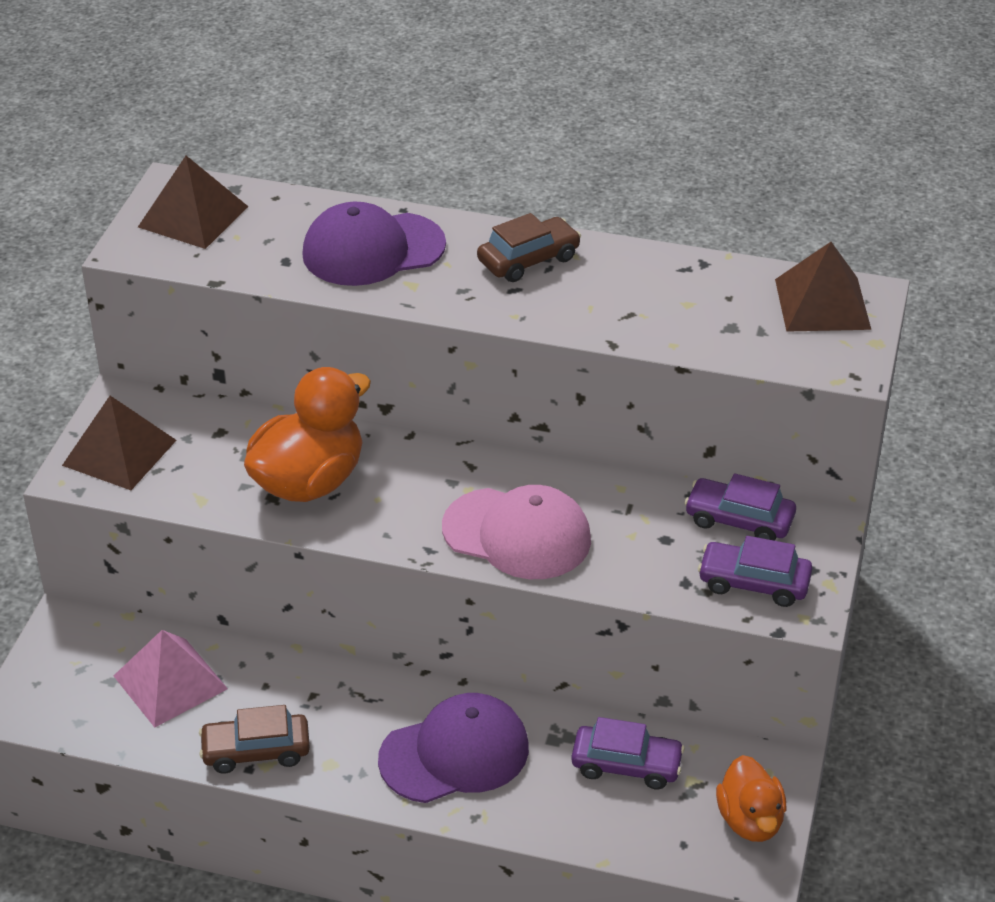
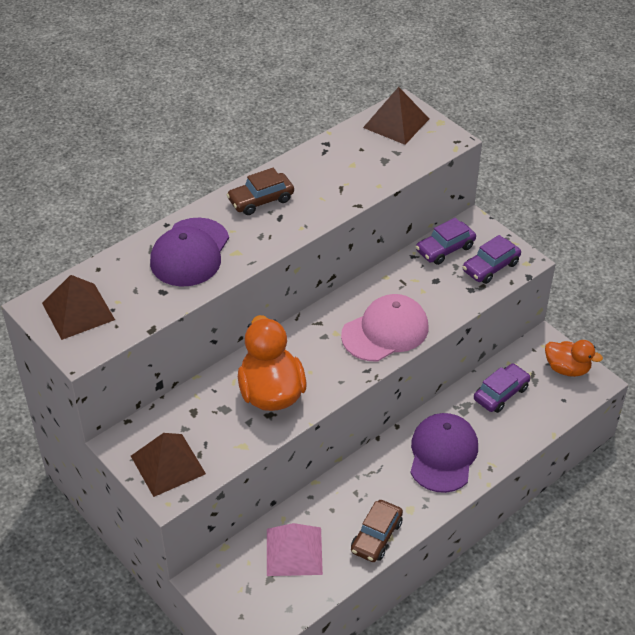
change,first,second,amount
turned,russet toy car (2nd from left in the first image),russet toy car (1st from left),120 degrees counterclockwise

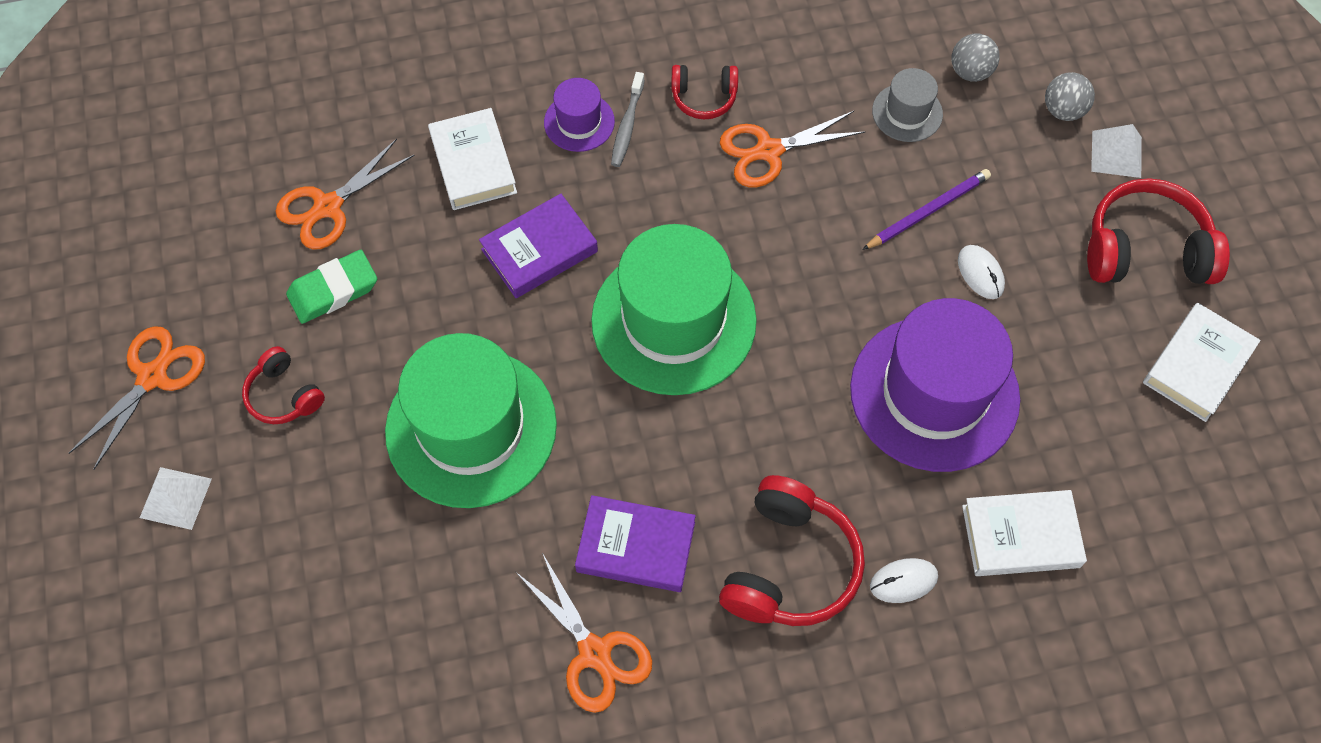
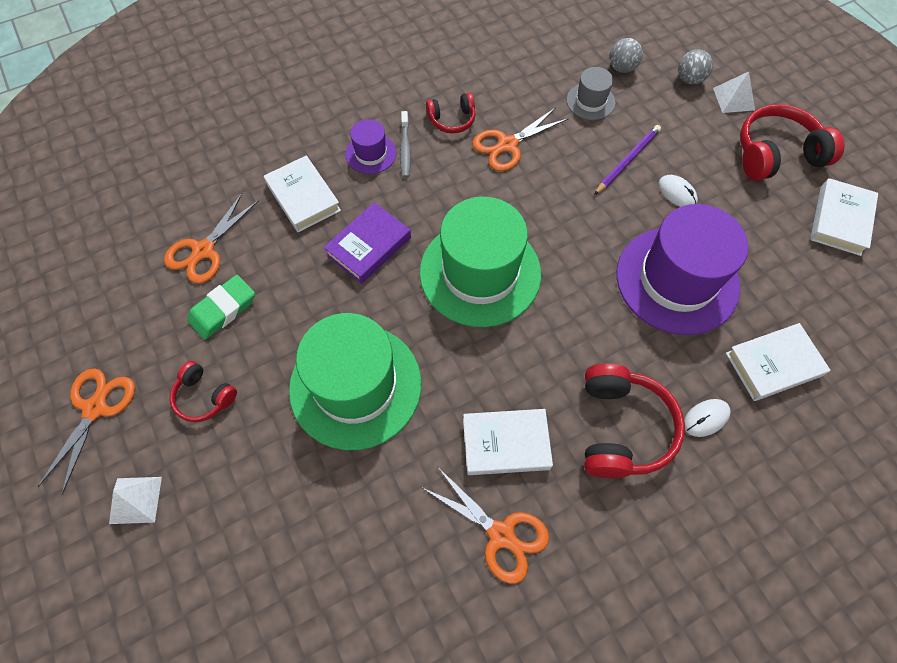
change,first,second,amount
recoloured,royal purple hardcover (2nd from left),white hardcover (2nd from left),

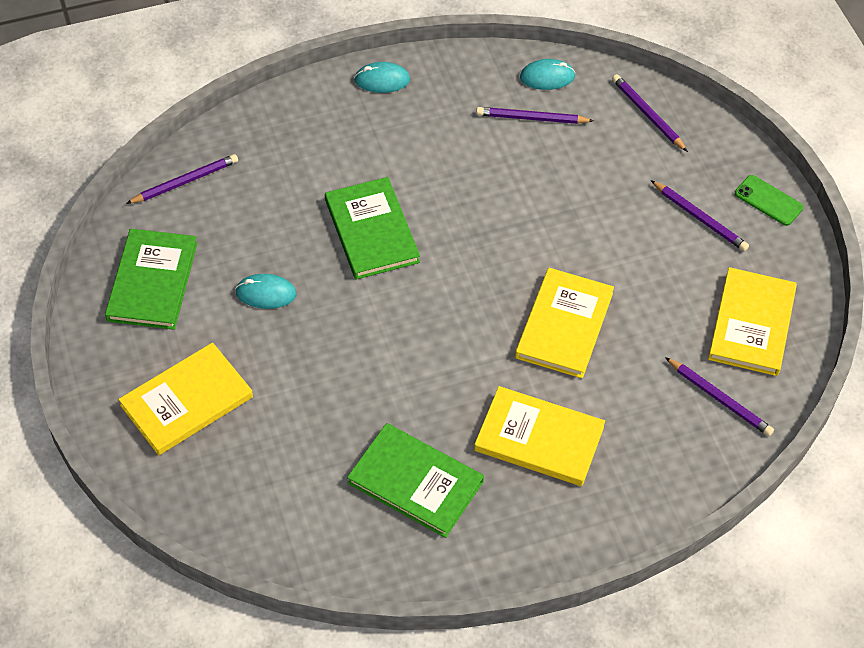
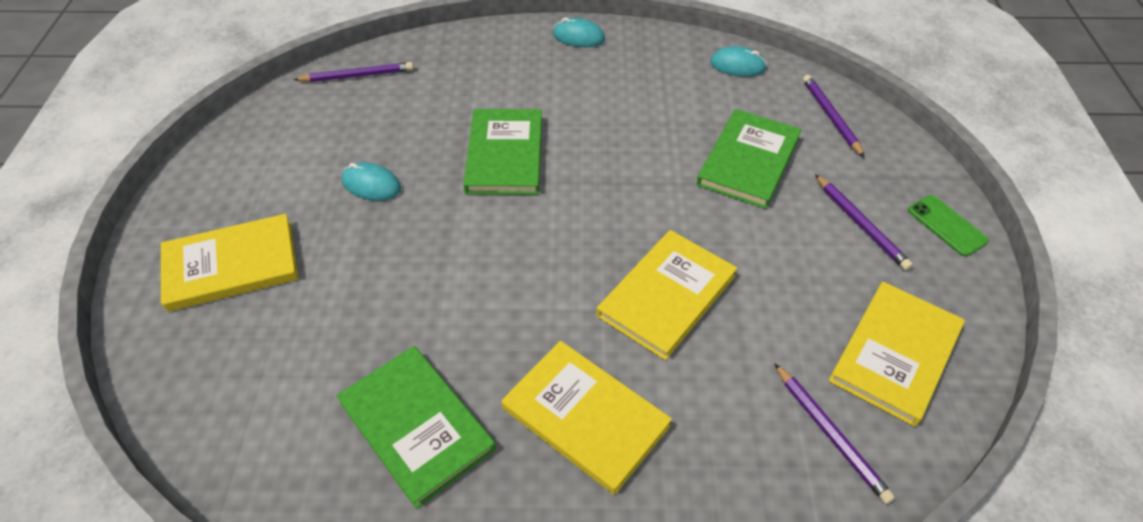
change,first,second,amount
removed,royal purple lead pencil (2nd from left),,
moved,leaf-green hardcover (1st from left in the first image),leaf-green hardcover (3rd from left),

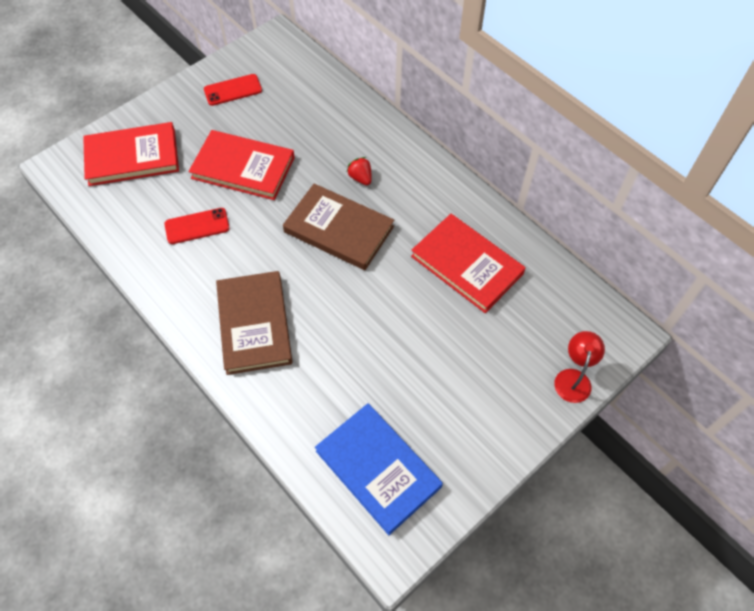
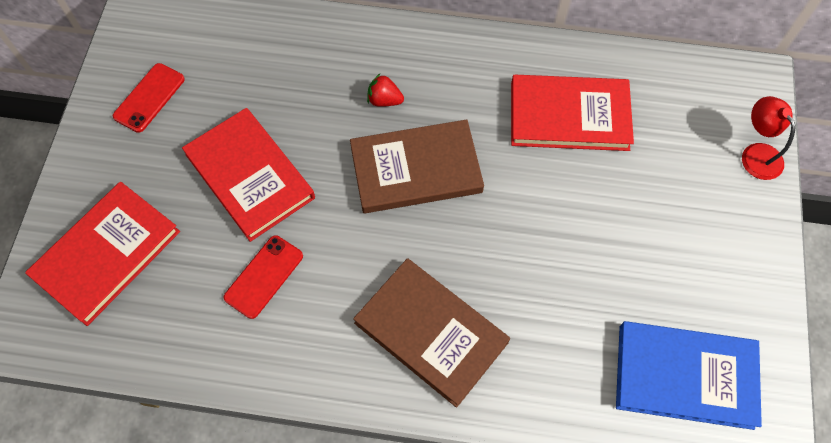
change,first,second,amount
turned,crimson hardcover (2nd from left),,75 degrees clockwise

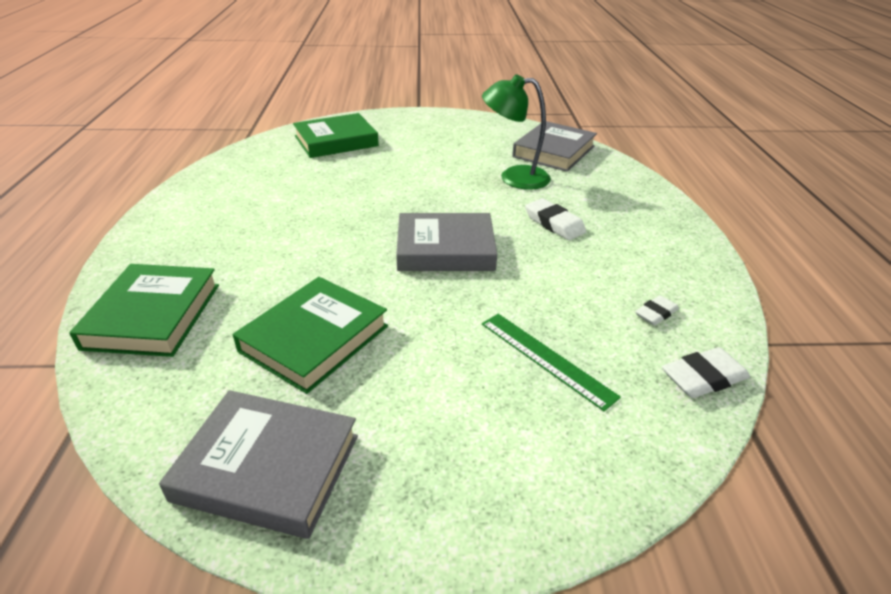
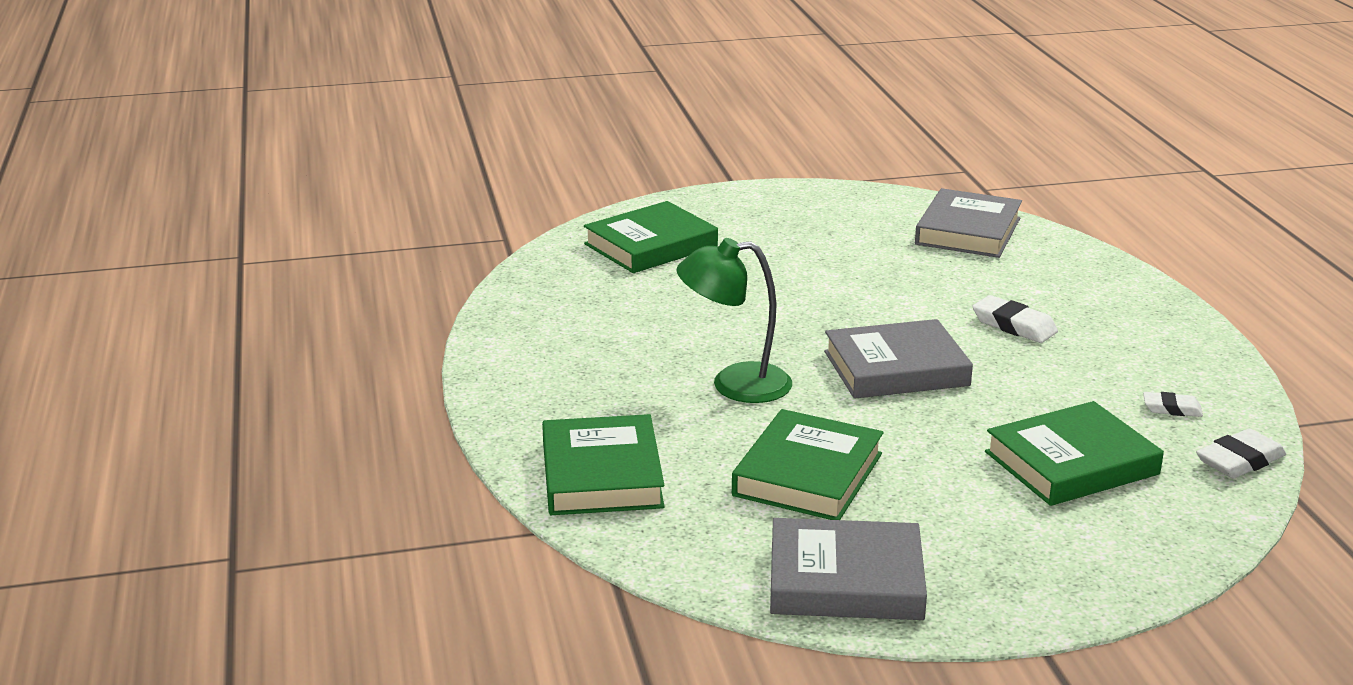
change,first,second,amount
moved,leaf-green lamp,,
replaced,leaf-green measuring stick,leaf-green hardcover (4th from left),
turned,white gum eraser (2nd from left),,60 degrees clockwise

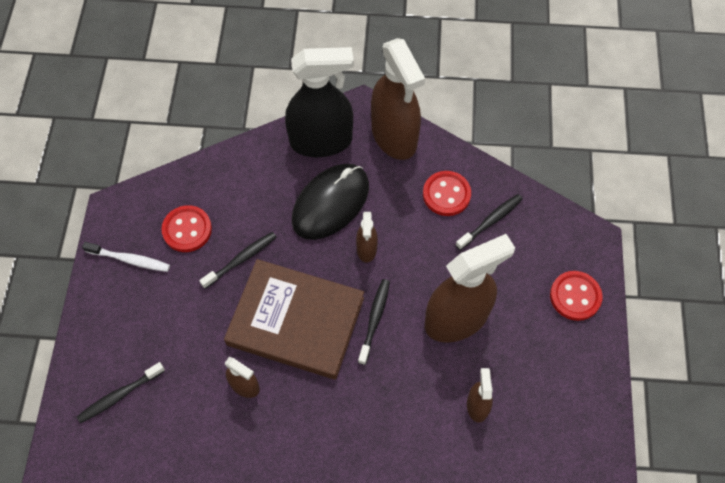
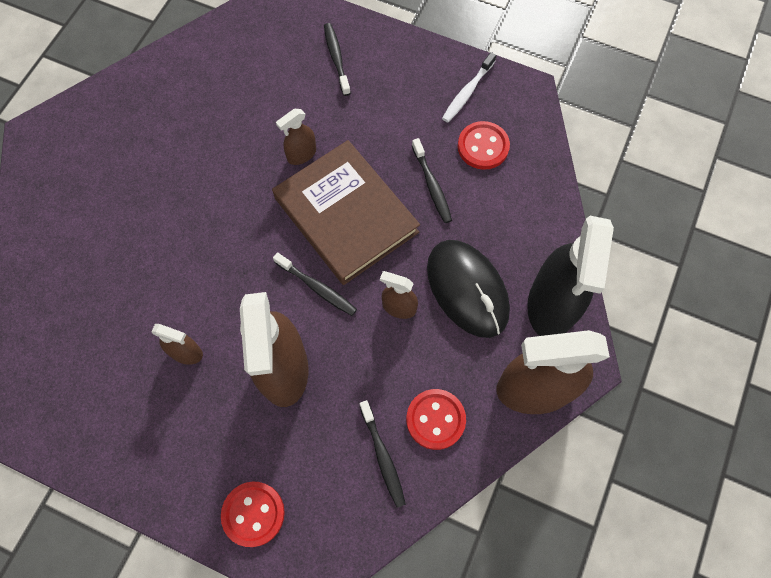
change,first,second,amount
turned,russet hardcover,,75 degrees counterclockwise

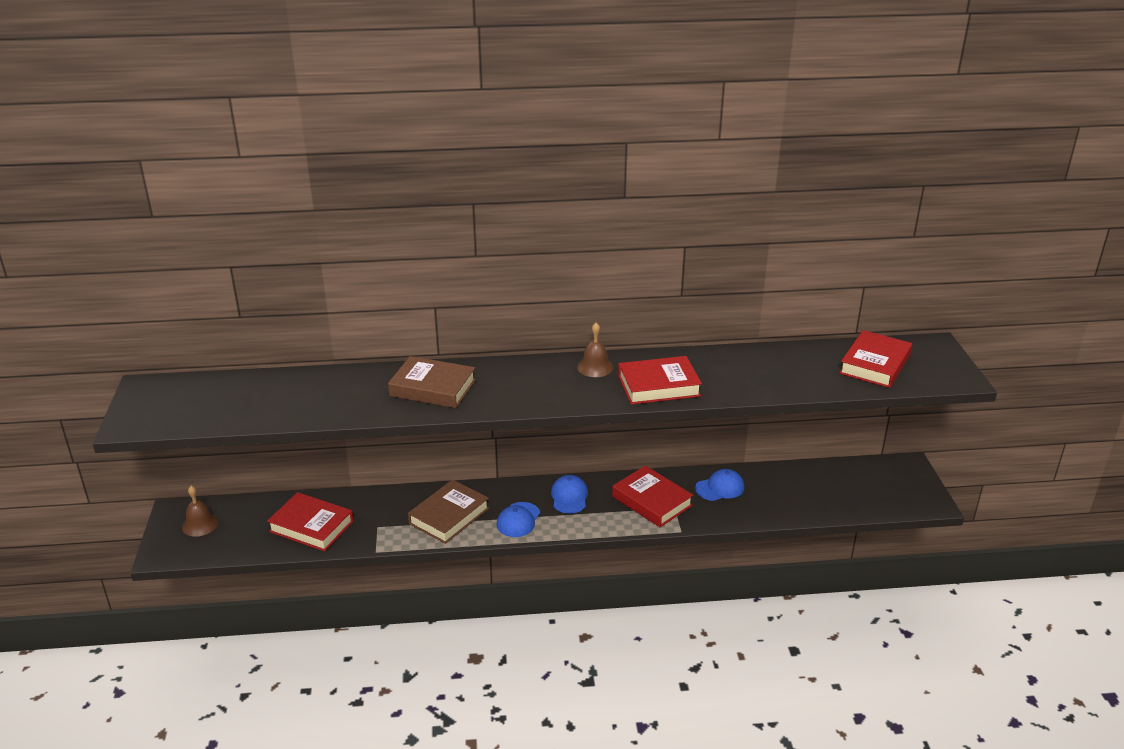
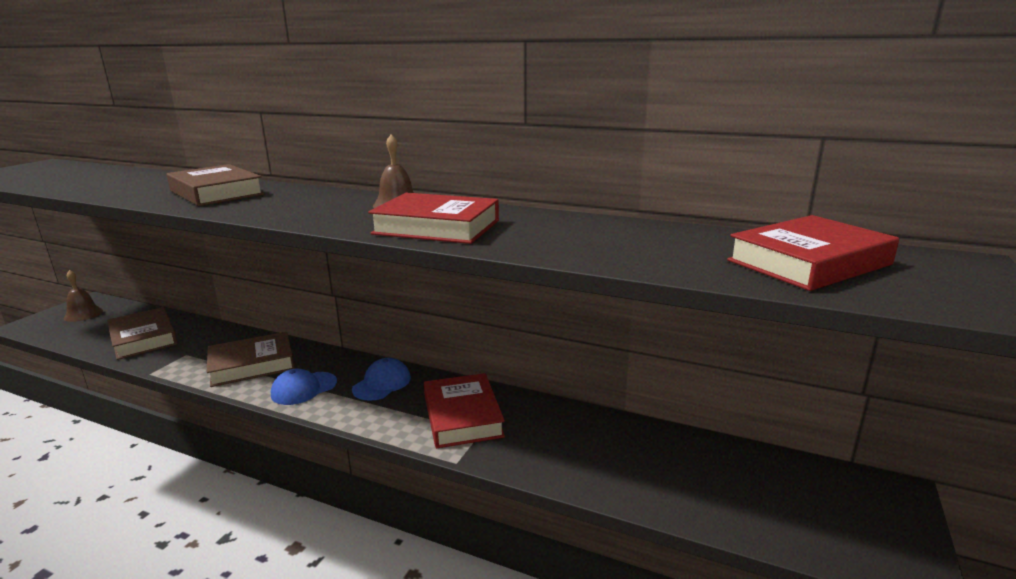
change,first,second,amount
removed,blue baseball cap (3rd from left),,
recoloured,crimson hardcover (1st from left),russet hardcover (1st from left),

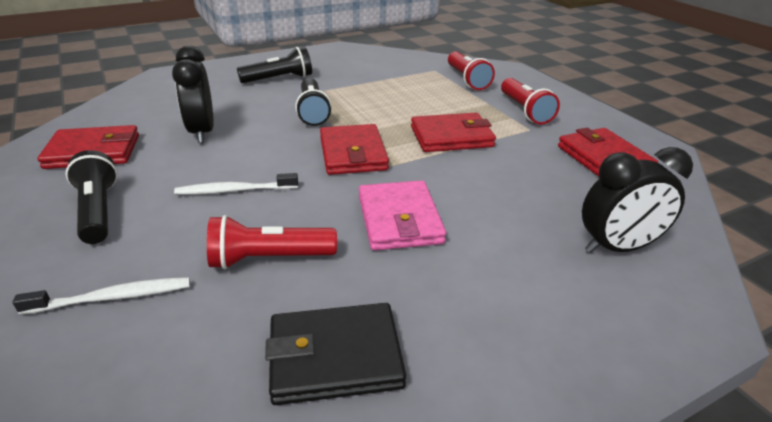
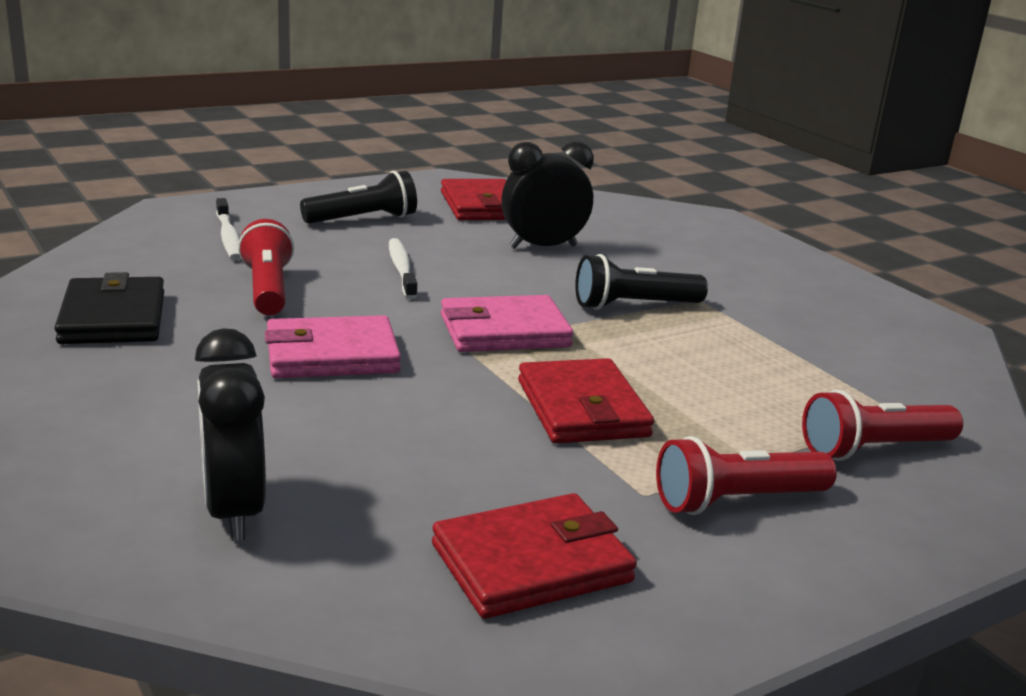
change,first,second,amount
removed,ebony pocket torch (2nd from left),,
recoloured,crimson wallet (2nd from left),pink wallet (2nd from left),

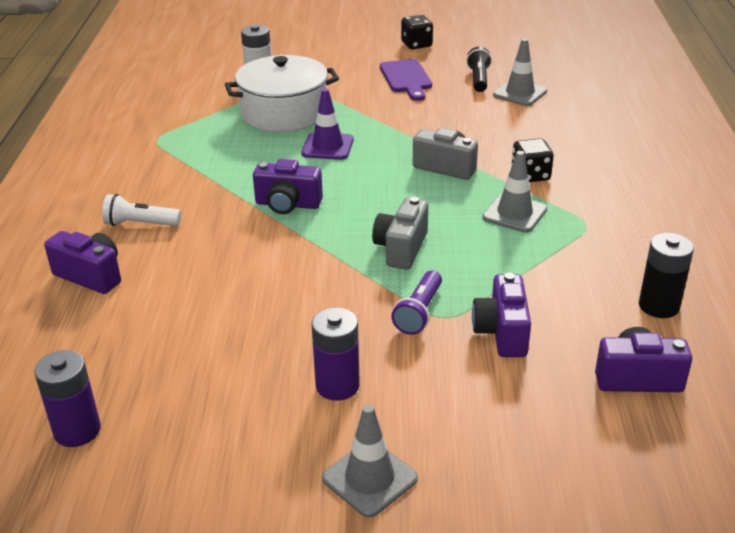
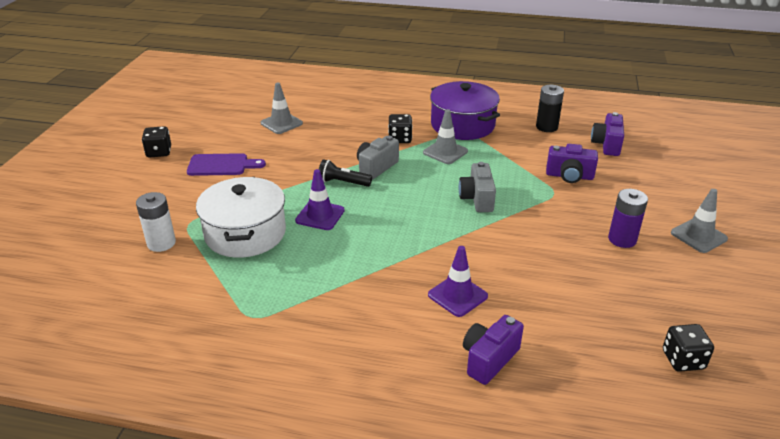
change,first,second,amount
removed,white pocket torch,,
removed,royal purple camera (2nd from left),,
removed,royal purple pocket torch,,
added,,royal purple road cone (2nd from left),
added,,royal purple pot,
moved,ebony pocket torch,,
replaced,royal purple battery (1st from left),ebony die (3rd from left),
turned,ash-grey camera (1st from left in the first image),ash-grey camera (2nd from left),60 degrees clockwise

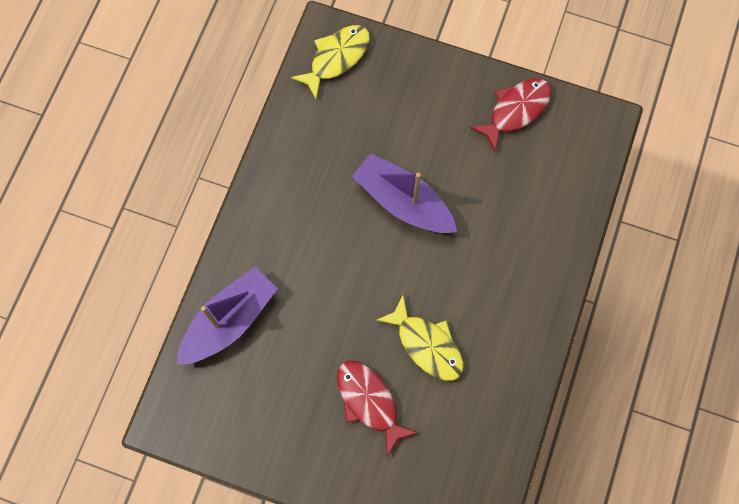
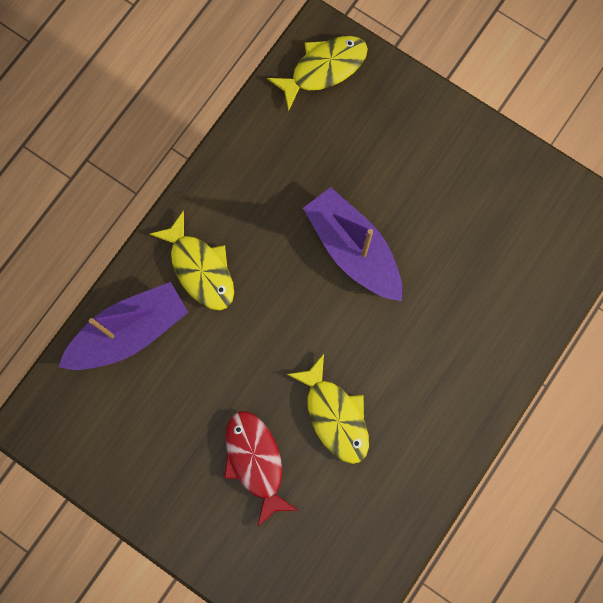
change,first,second,amount
removed,crimson fish figure (2nd from left),,
added,,bright yellow fish figure (1st from left),

